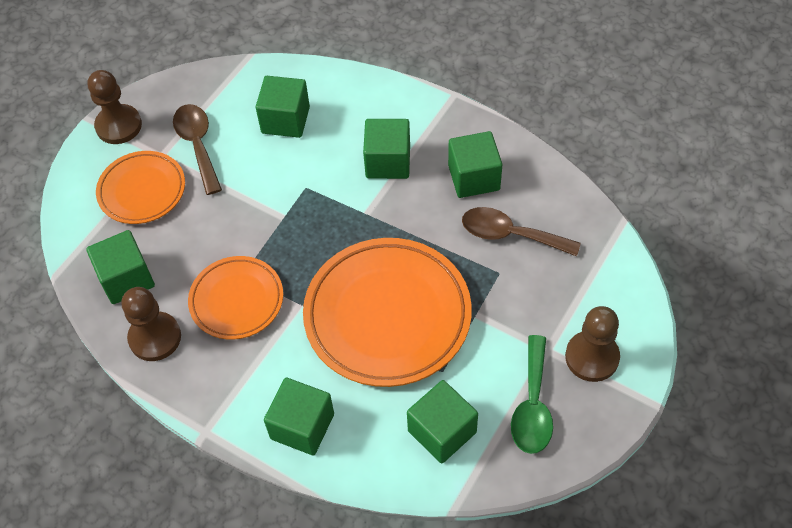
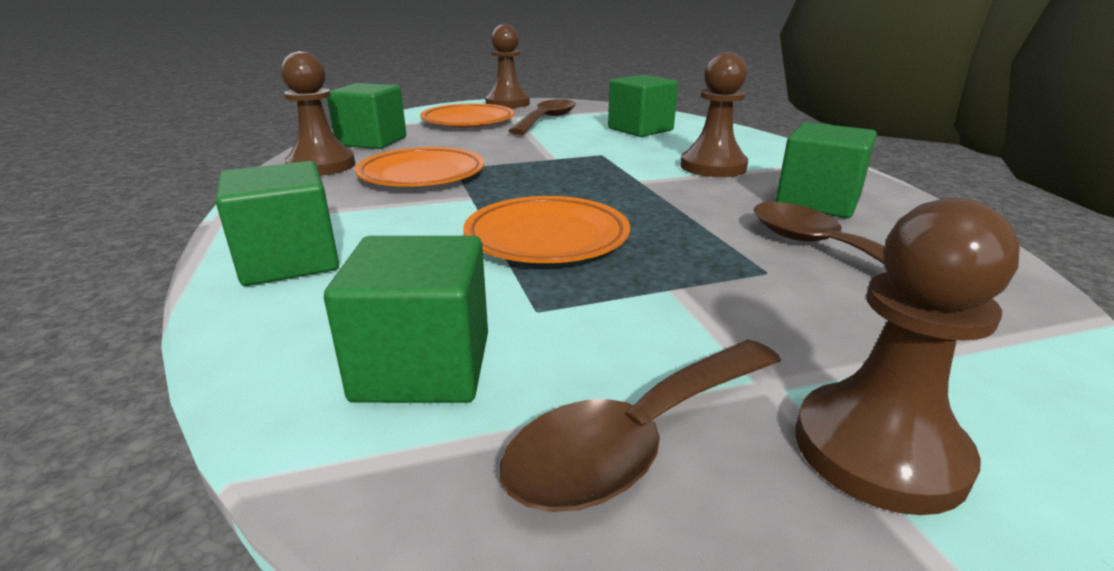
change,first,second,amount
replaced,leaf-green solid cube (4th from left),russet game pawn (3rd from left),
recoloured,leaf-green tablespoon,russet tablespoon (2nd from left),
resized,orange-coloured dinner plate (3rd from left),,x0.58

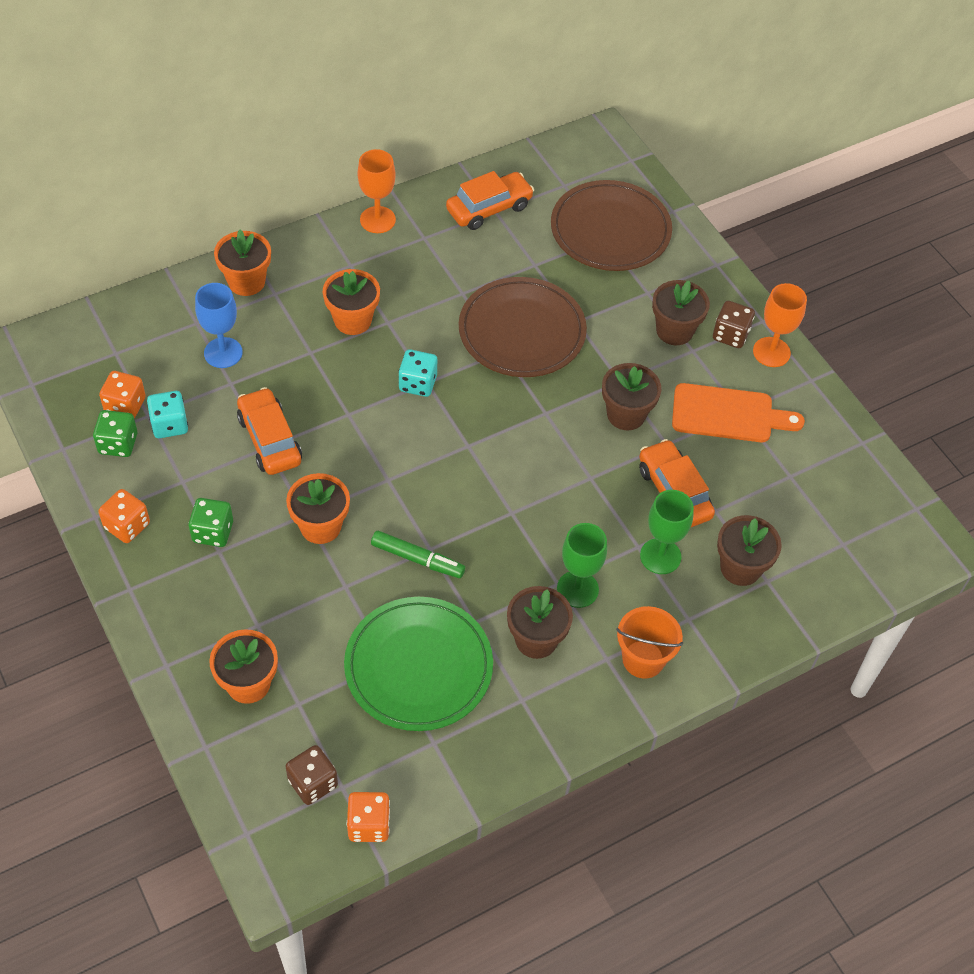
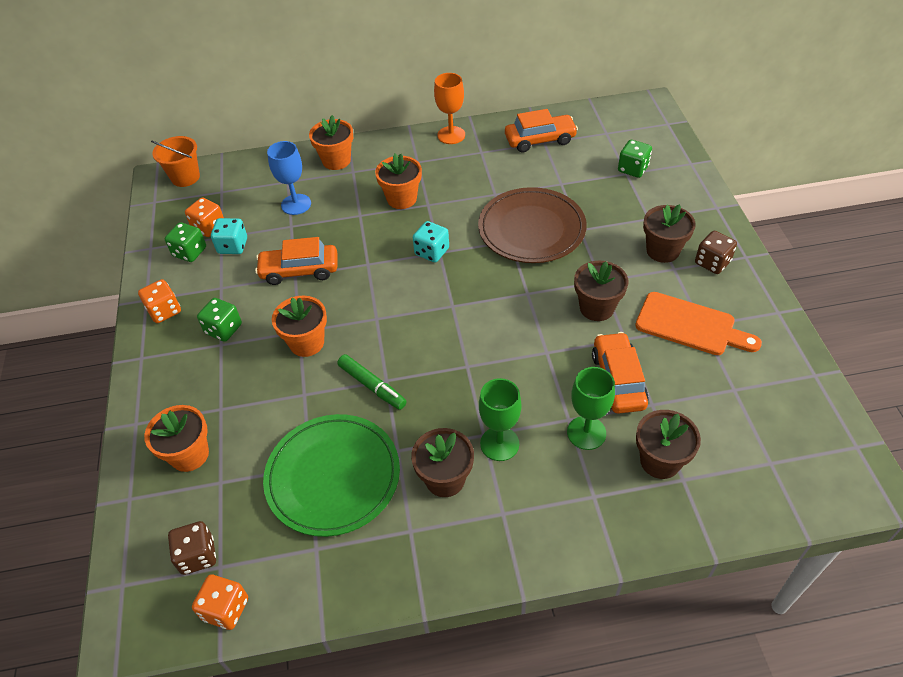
change,first,second,amount
removed,orange-coloured chalice (2nd from left),,
moved,orange-coloured bucket,,
replaced,russet dinner plate (2nd from left),leaf-green die (3rd from left),
turned,orange-coloured toy car (1st from left),,90 degrees counterclockwise

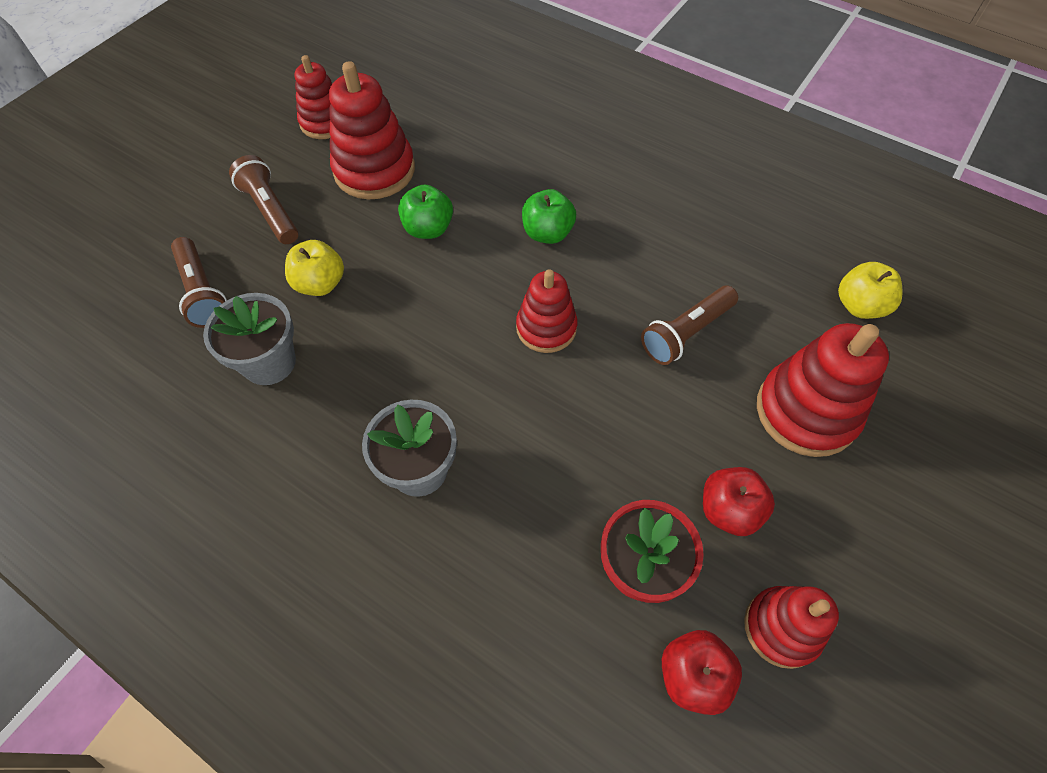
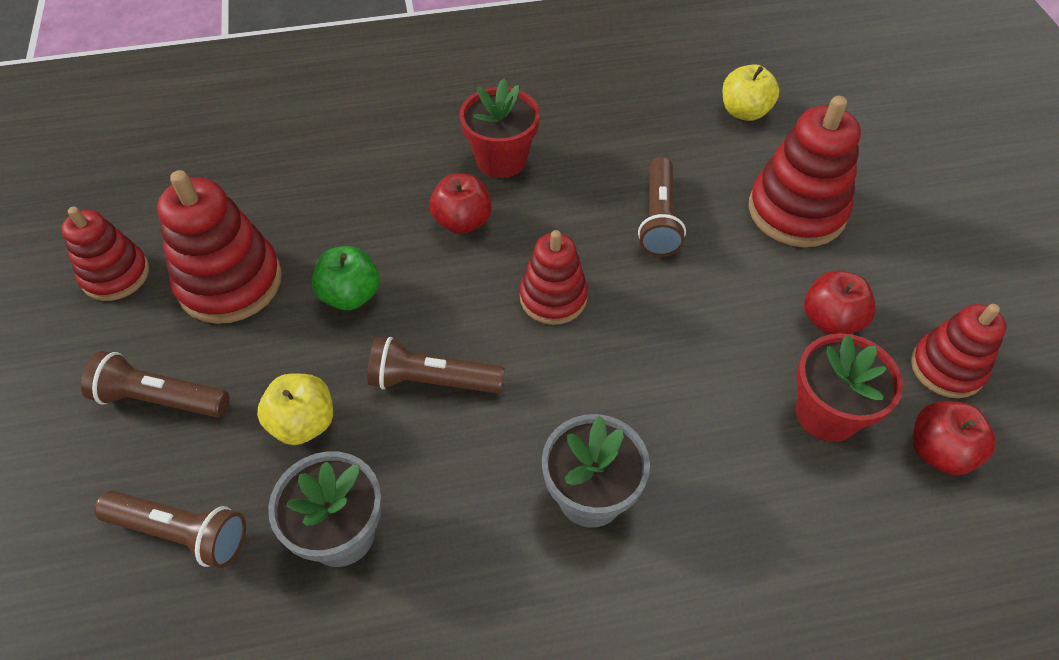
change,first,second,amount
added,,russet pocket torch (3rd from left),
added,,crimson potted plant (1st from left),
recoloured,leaf-green apple fruit (2nd from left),crimson apple fruit (1st from left),

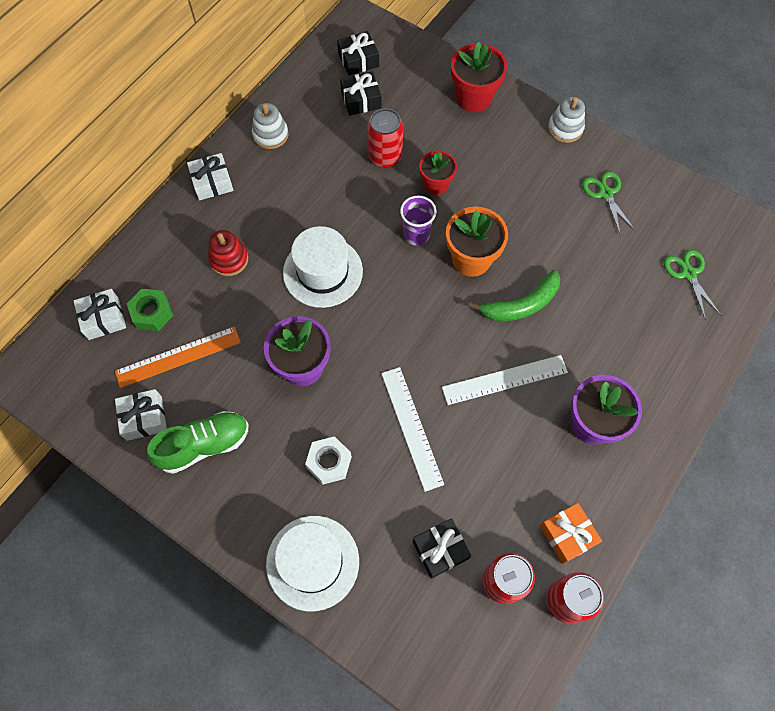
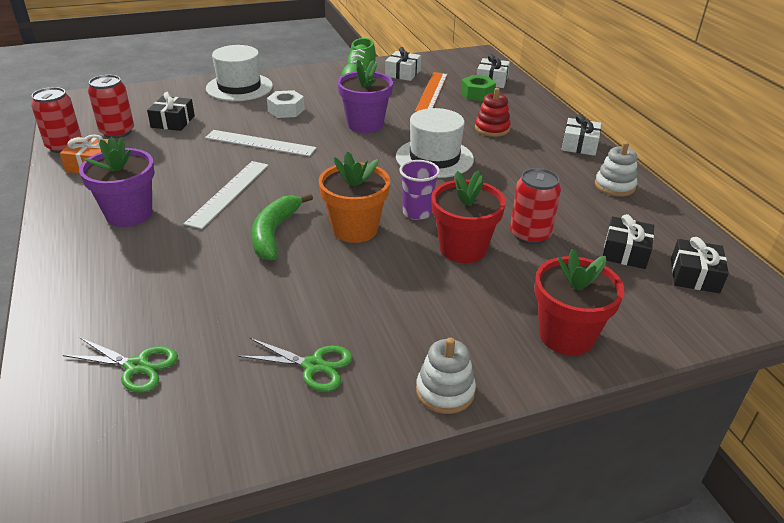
change,first,second,amount
resized,crimson potted plant (1st from left),,x1.55

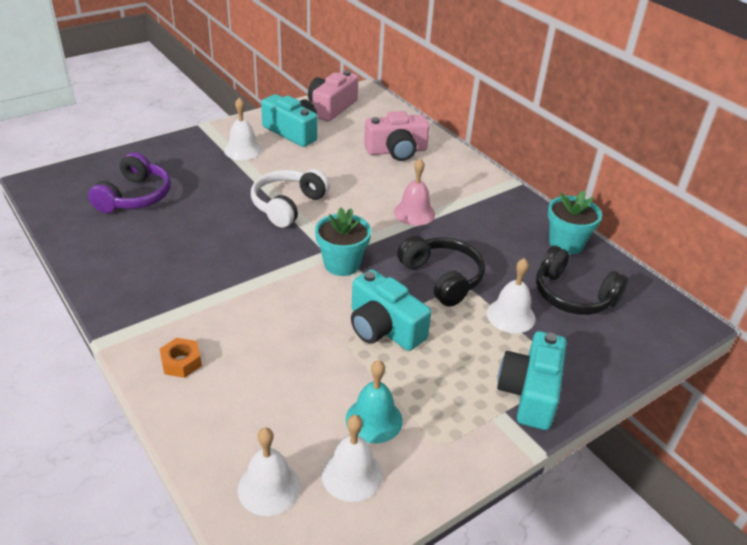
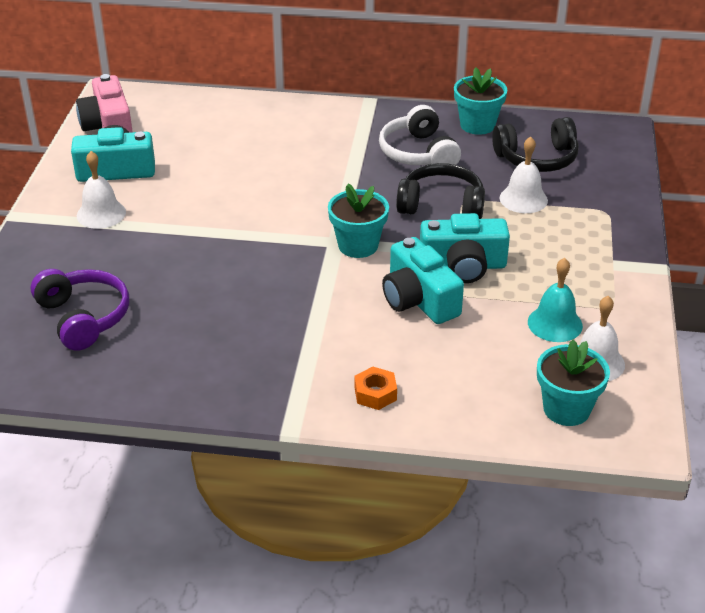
change,first,second,amount
removed,pink camera (2nd from left),,
removed,pink hand bell,,
moved,white over-ear headphones,,
moved,teal camera (3rd from left in the first image),teal camera (2nd from left),
replaced,white hand bell (2nd from left),teal potted plant (3rd from left),

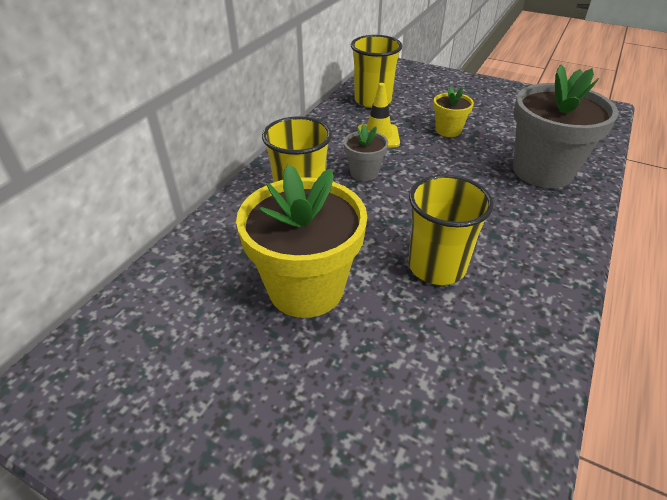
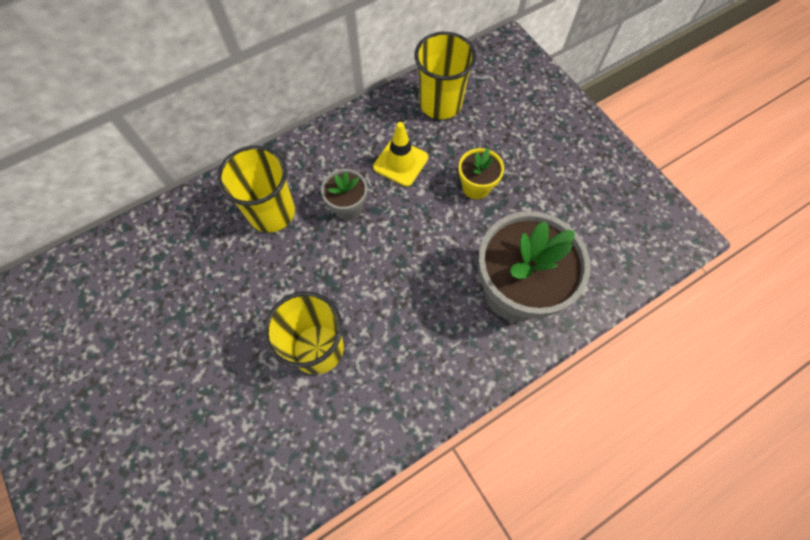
change,first,second,amount
removed,bright yellow potted plant (1st from left),,

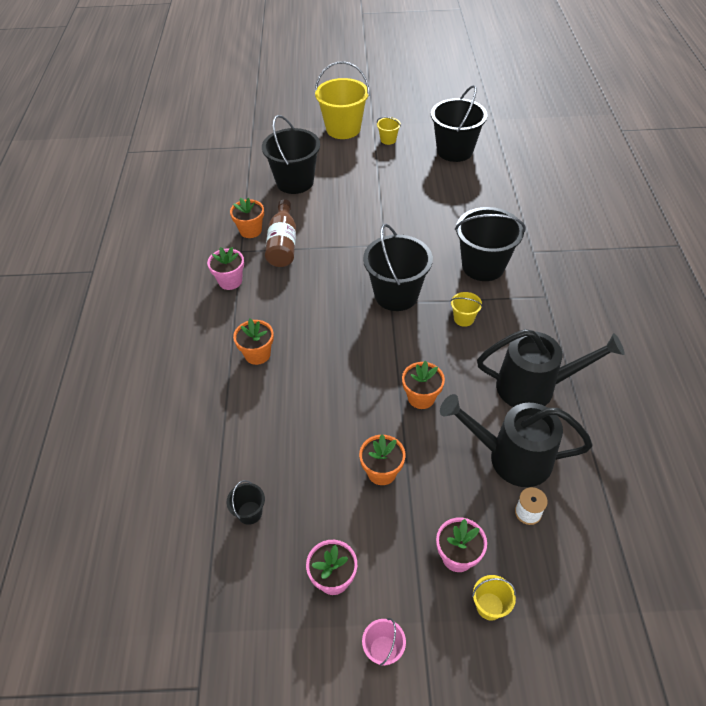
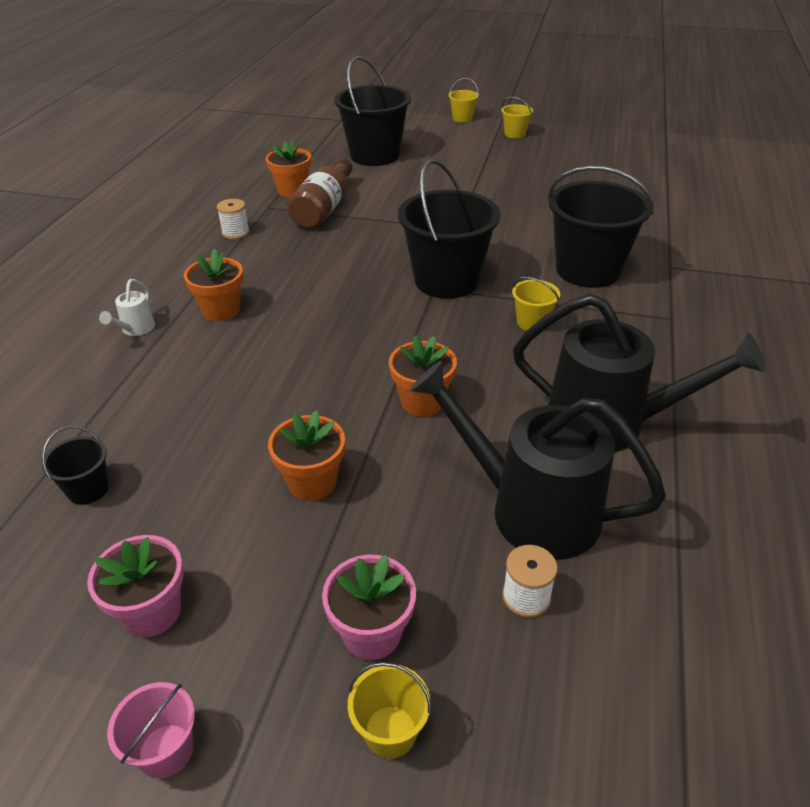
change,first,second,amount
removed,ebony bucket (4th from left),,
added,,white watering pot,
replaced,pink potted plant (1st from left),white spool (1st from left),
resized,bright yellow bucket (1st from left in the first image),bright yellow bucket (2nd from left),x0.45

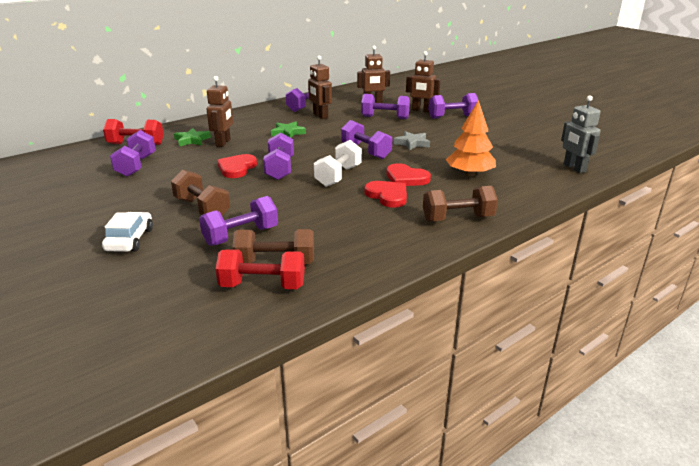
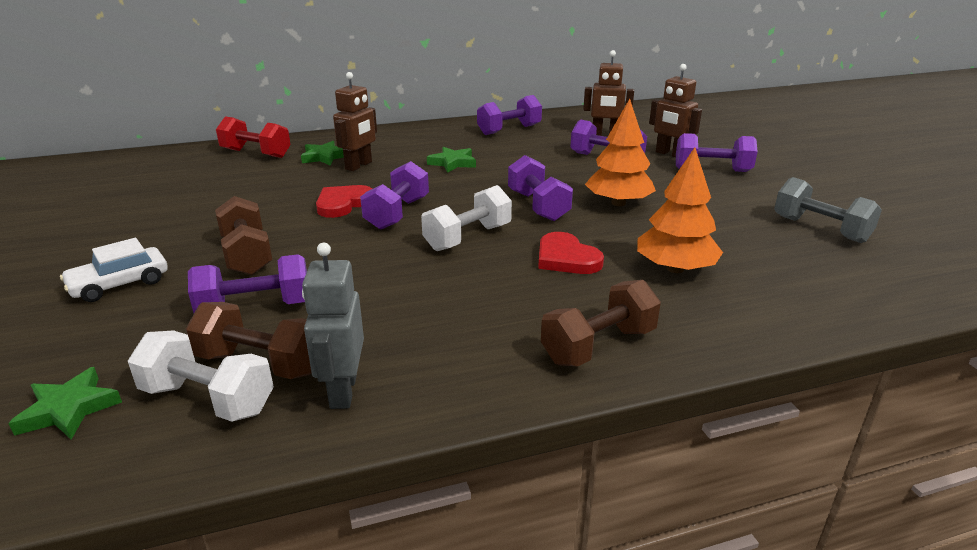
change,first,second,amount
removed,royal purple dumbbell (1st from left),,
removed,russet robot (2nd from left),,
removed,crimson love heart (2nd from left),,
added,,leaf-green star (1st from left),
added,,ash-grey dumbbell,
moved,ash-grey robot,,
replaced,ash-grey star,orange-coloured fir tree (1st from left),
recoloured,crimson dumbbell (2nd from left),white dumbbell (1st from left),
turned,white toy car,,150 degrees counterclockwise
turned,russet dumbbell (3rd from left),,45 degrees counterclockwise

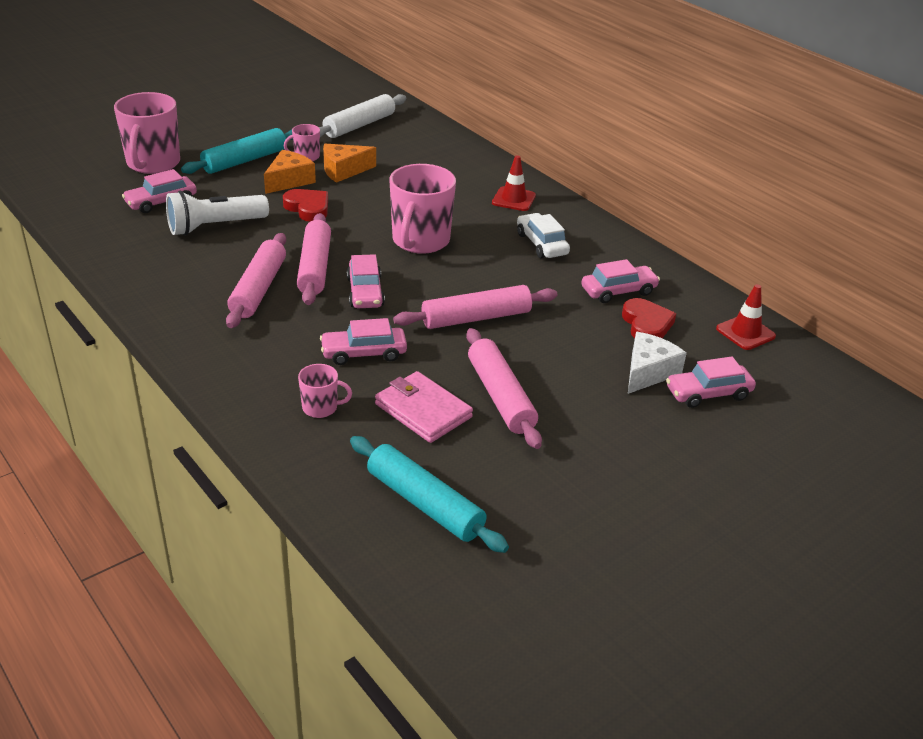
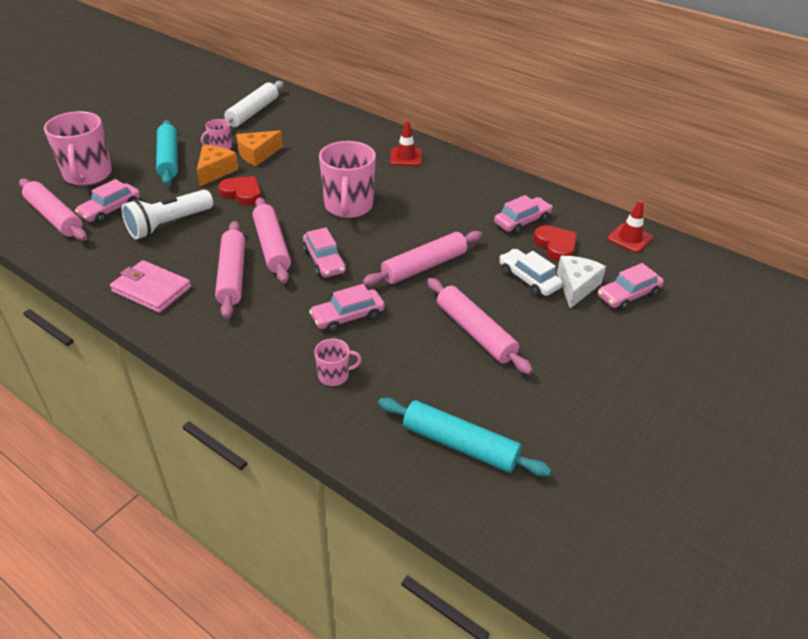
change,first,second,amount
added,,pink pastry roller (1st from left),
moved,pink wallet,,
moved,white toy car,,
turned,teal pastry roller (1st from left),,45 degrees counterclockwise

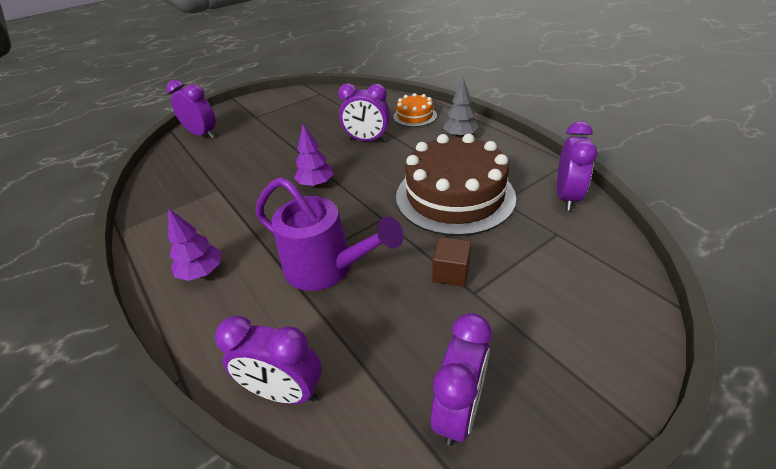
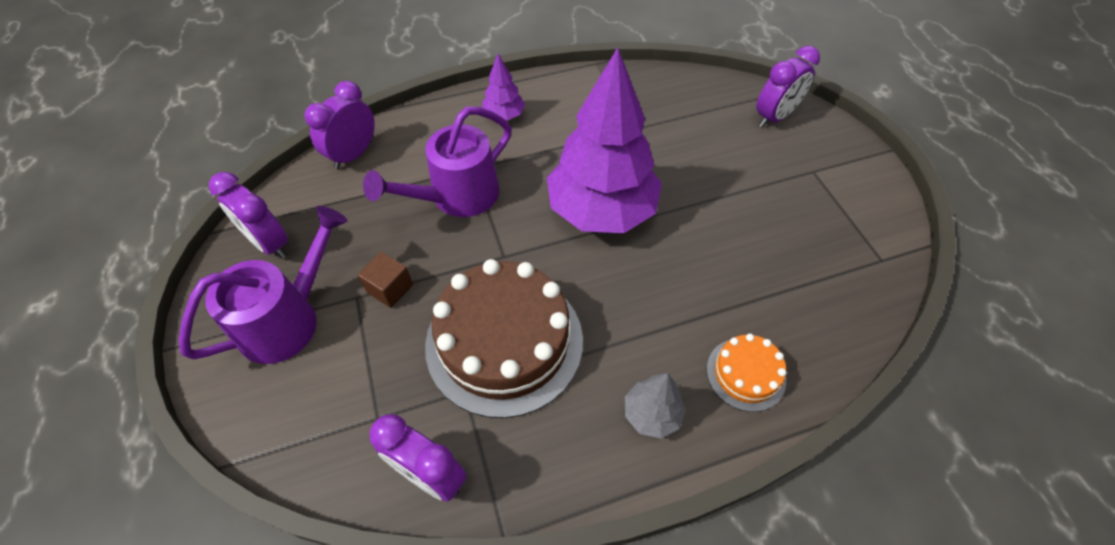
change,first,second,amount
removed,royal purple bedside clock (3rd from left),,
added,,royal purple watering pot (1st from left),
resized,royal purple fir tree (2nd from left),,x2.29

